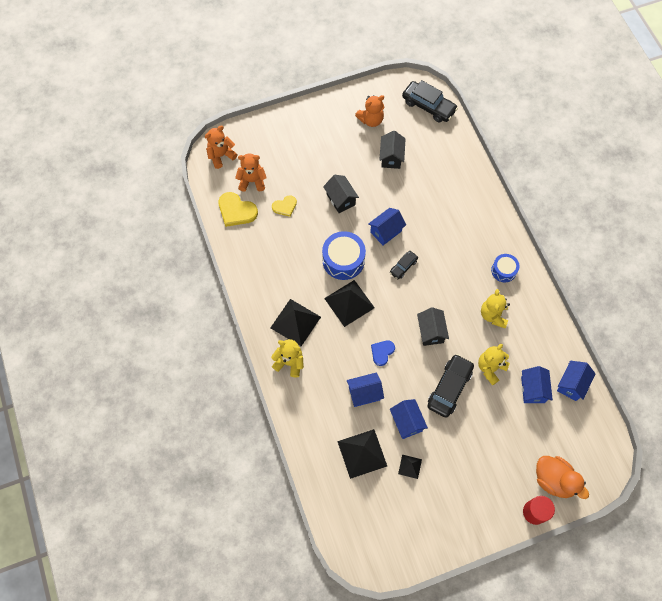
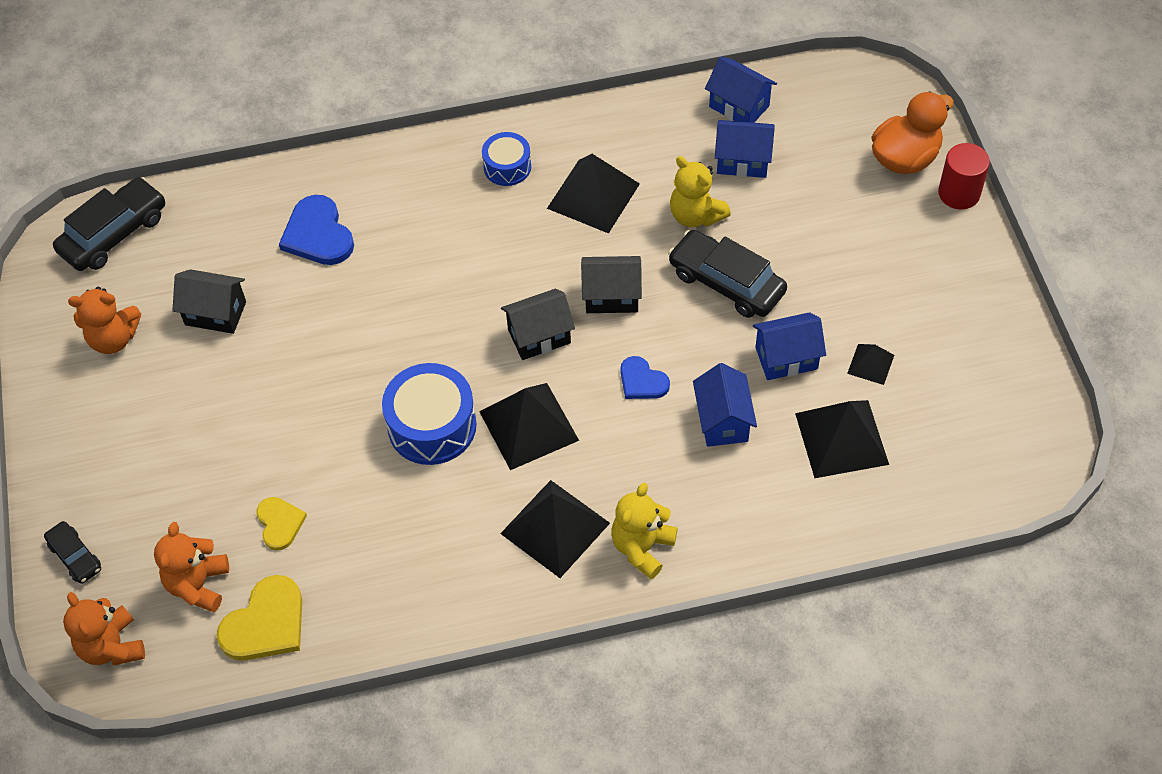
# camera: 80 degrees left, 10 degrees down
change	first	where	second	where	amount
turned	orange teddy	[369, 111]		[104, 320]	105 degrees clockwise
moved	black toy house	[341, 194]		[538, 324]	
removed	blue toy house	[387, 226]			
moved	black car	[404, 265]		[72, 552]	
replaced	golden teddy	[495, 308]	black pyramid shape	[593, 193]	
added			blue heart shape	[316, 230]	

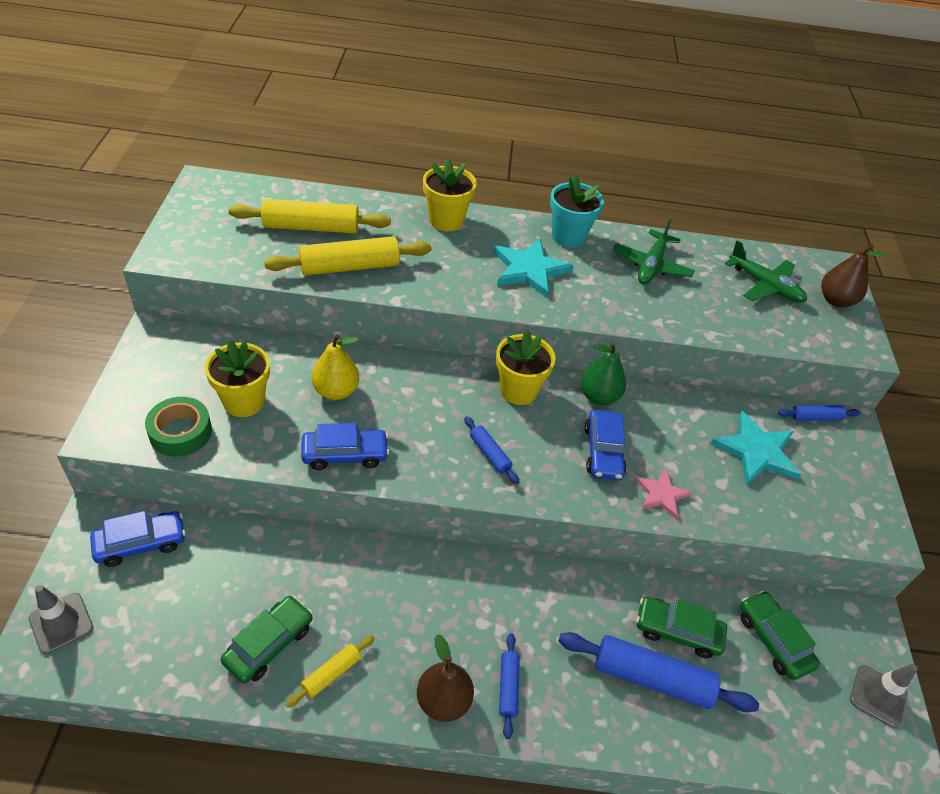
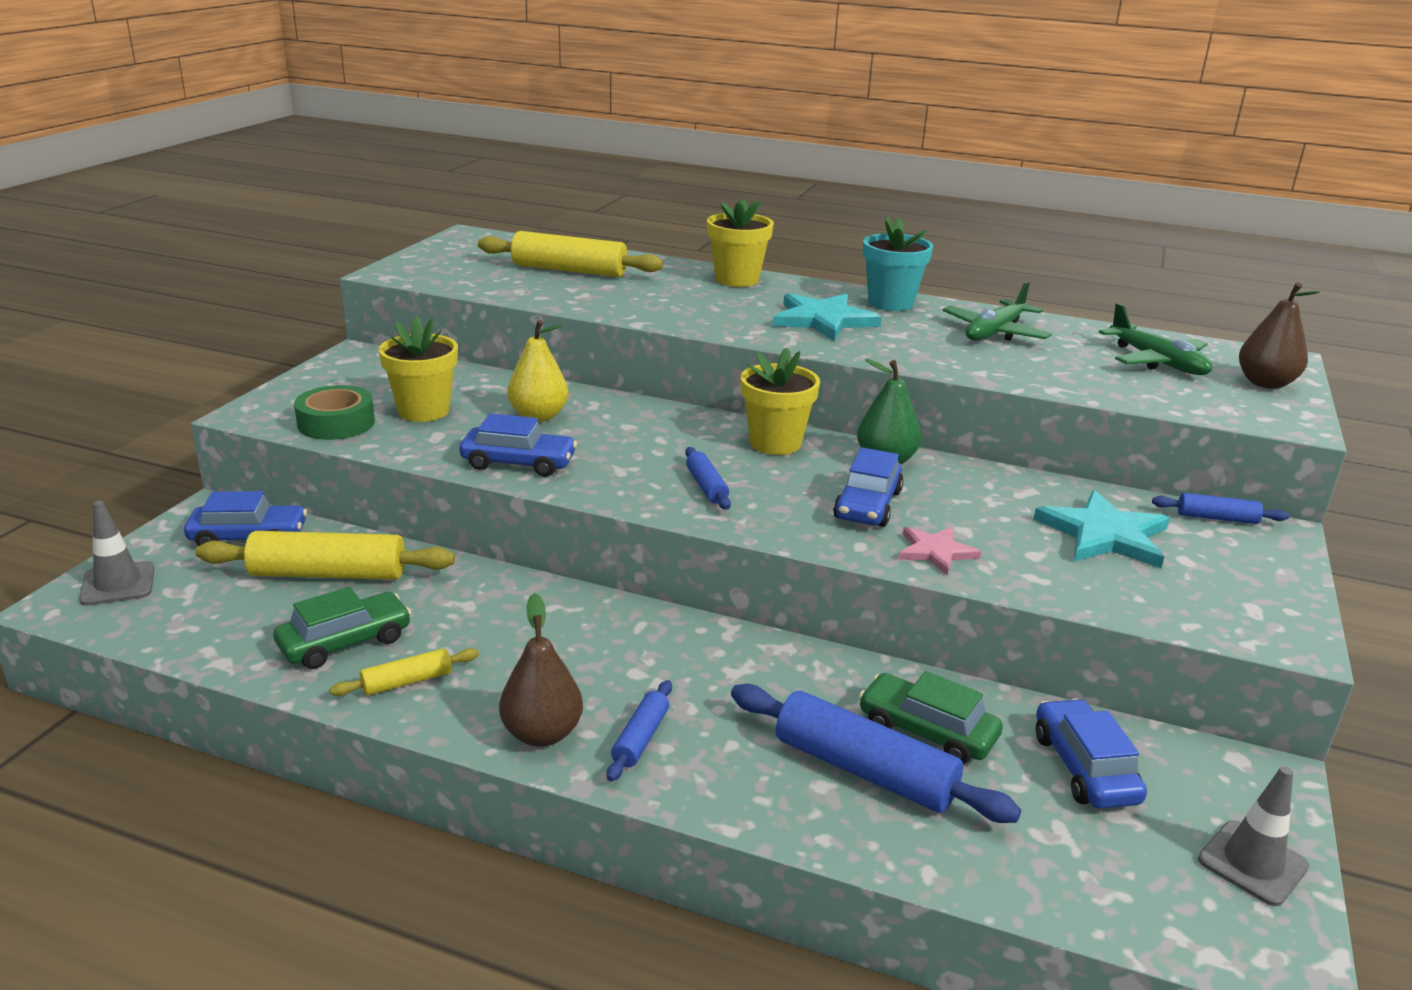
# camera: 20 degrees right, 20 degrees down
change	first	where	second	where	amount
moved	golden rolling pin	[347, 256]		[325, 555]	
recoloured	green car	[780, 635]	blue car	[1091, 753]	

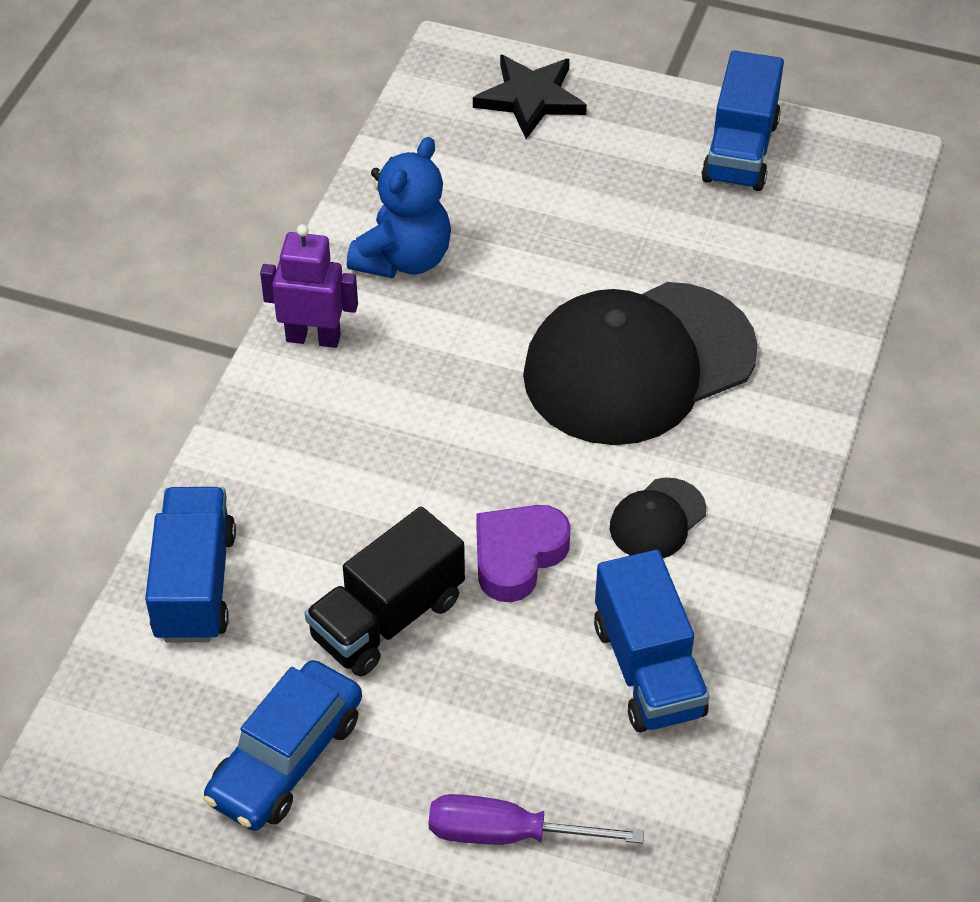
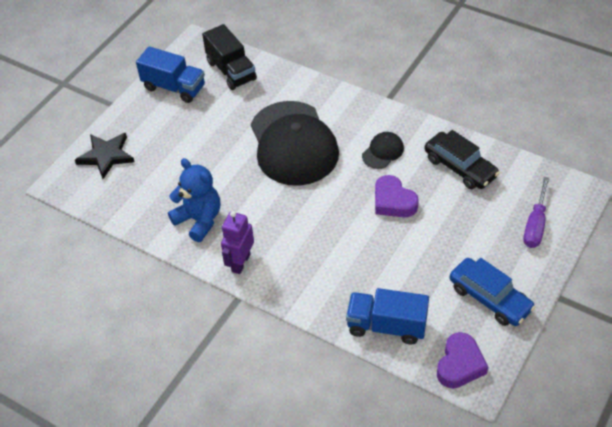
# camera: 75 degrees left, 0 degrees up
change	first	where	second	where	amount
turned	black baseball cap	[658, 518]		[383, 150]	105 degrees counterclockwise
moved	black toy truck	[385, 591]		[229, 57]	
replaced	blue toy truck	[651, 641]	black car	[462, 159]	
added			violet heart shape	[462, 360]	

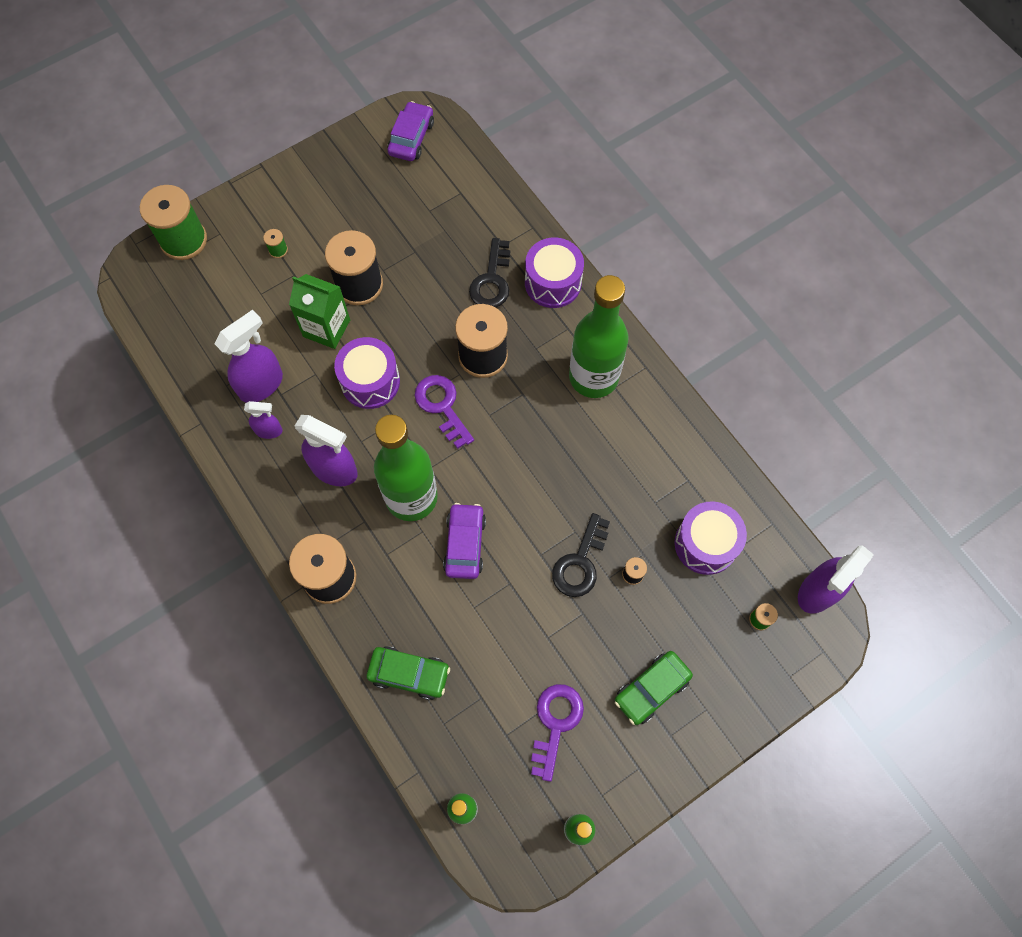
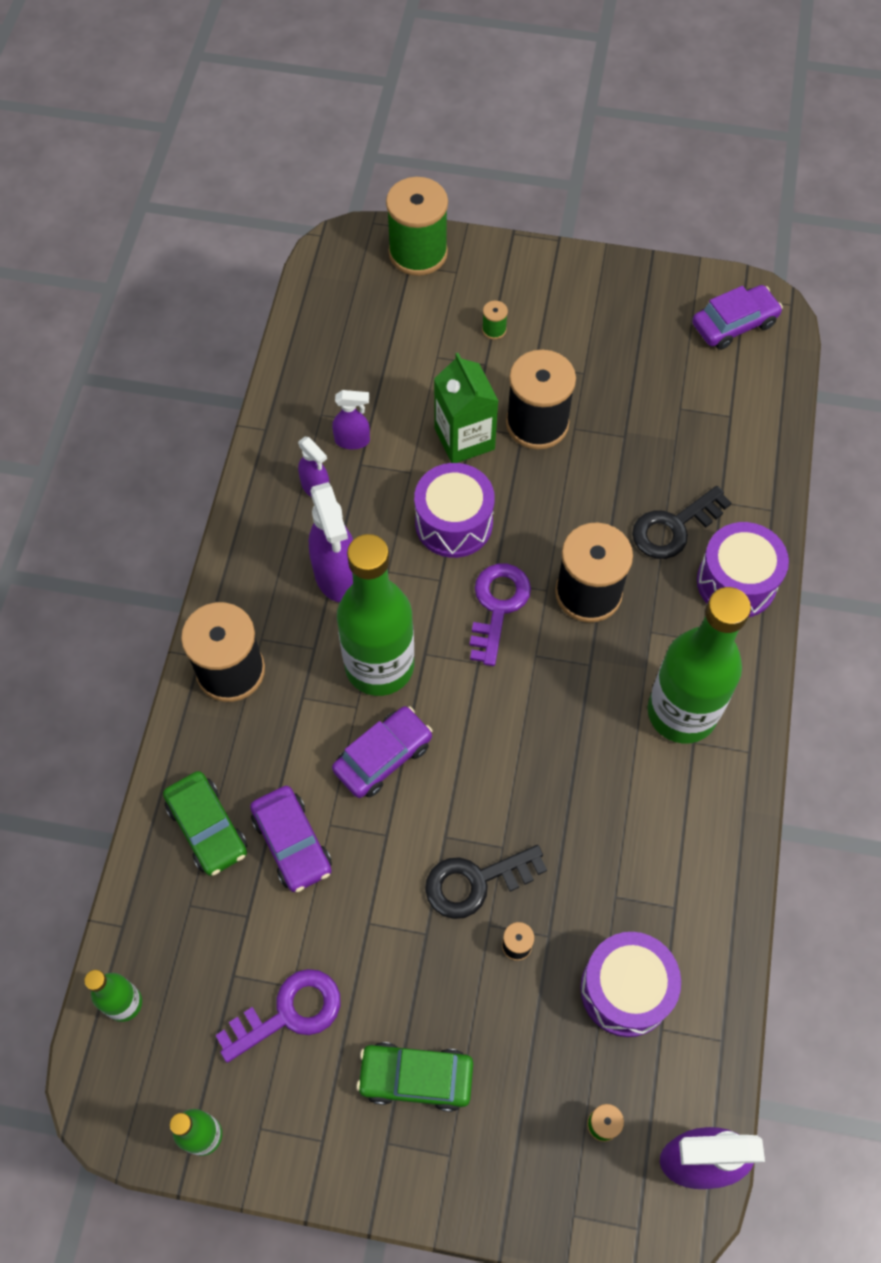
# camera: 45 degrees right, 5 degrees down
change	first	where	second	where	amount
resized	violet spray cleaner	[249, 356]		[351, 419]	x0.55
added			violet car	[291, 839]	

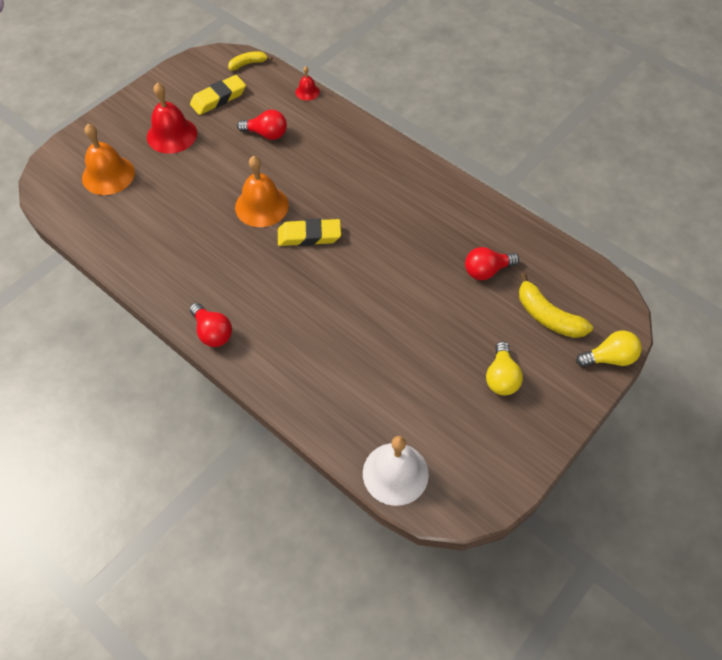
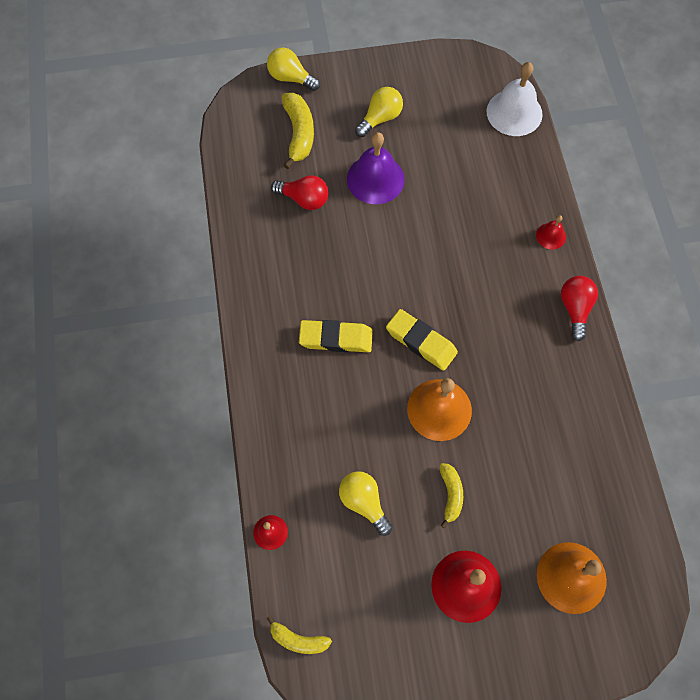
# camera: 140 degrees left, 10 degrees up
change	first	where	second	where	amount
moved	golden eraser	[218, 95]		[336, 336]	
recoloured	scarlet light bulb	[262, 125]	golden light bulb	[365, 503]	
added			violet bell	[376, 168]	
added			scarlet bell	[551, 232]	
added			golden banana	[451, 496]	

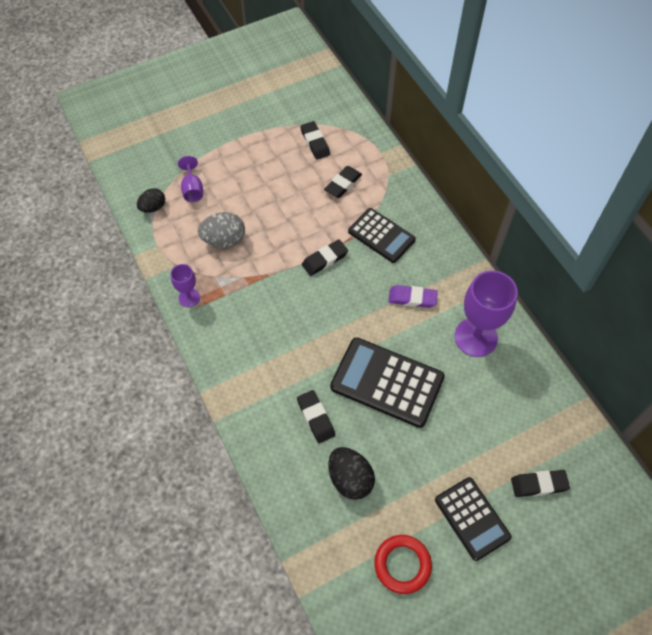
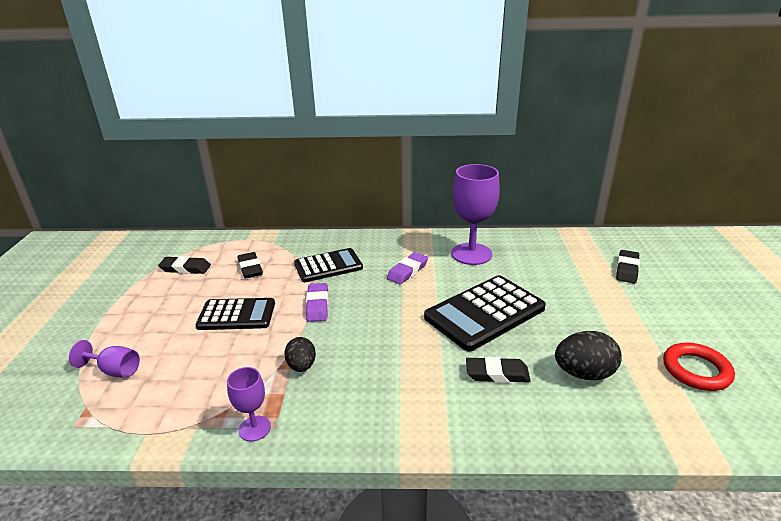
# camera: 60 degrees left, 30 degrees down
change	first	where	second	where	amount
moved	black egg shape	[151, 200]		[300, 354]	
removed	gray egg shape	[221, 230]			
recoloured	black eraser	[325, 258]	violet eraser	[317, 302]	
moved	black adding machine	[473, 519]		[235, 314]	

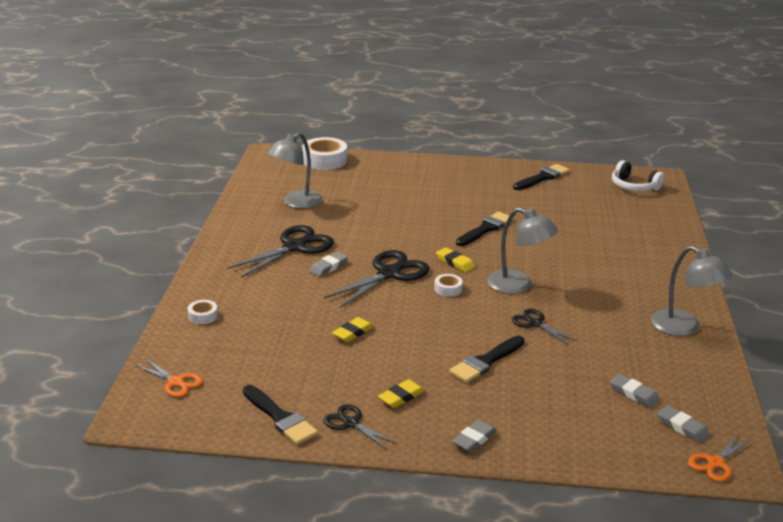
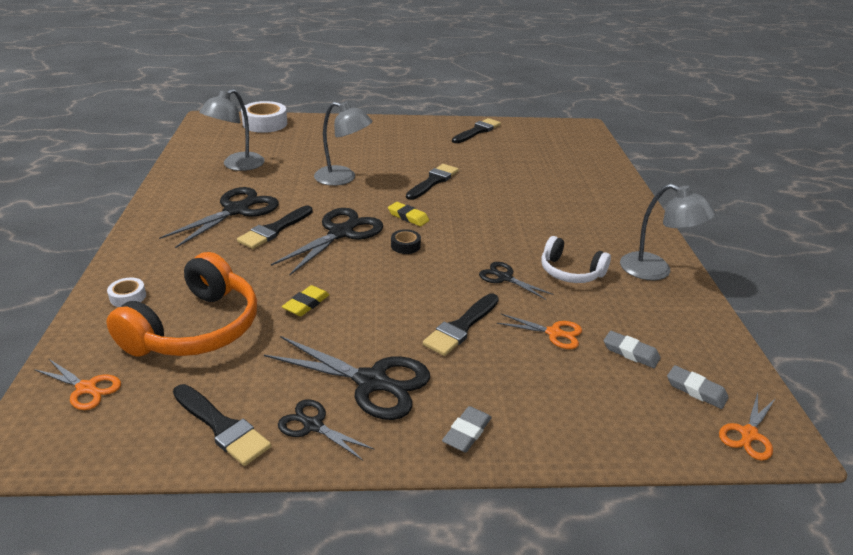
# camera: 10 degrees left, 5 degrees up
change	first	where	second	where	amount
moved	pure white headset	[638, 175]		[576, 259]	
moved	gray reading lamp	[522, 251]		[343, 144]	
replaced	gray eraser	[328, 264]	black paint brush	[275, 227]	
recoloured	pure white tape	[448, 285]	black tape	[406, 241]	
replaced	golden eraser	[401, 393]	black pair of scissors	[347, 378]	
added			orange headset	[181, 304]	
added			orange pair of scissors	[539, 331]	

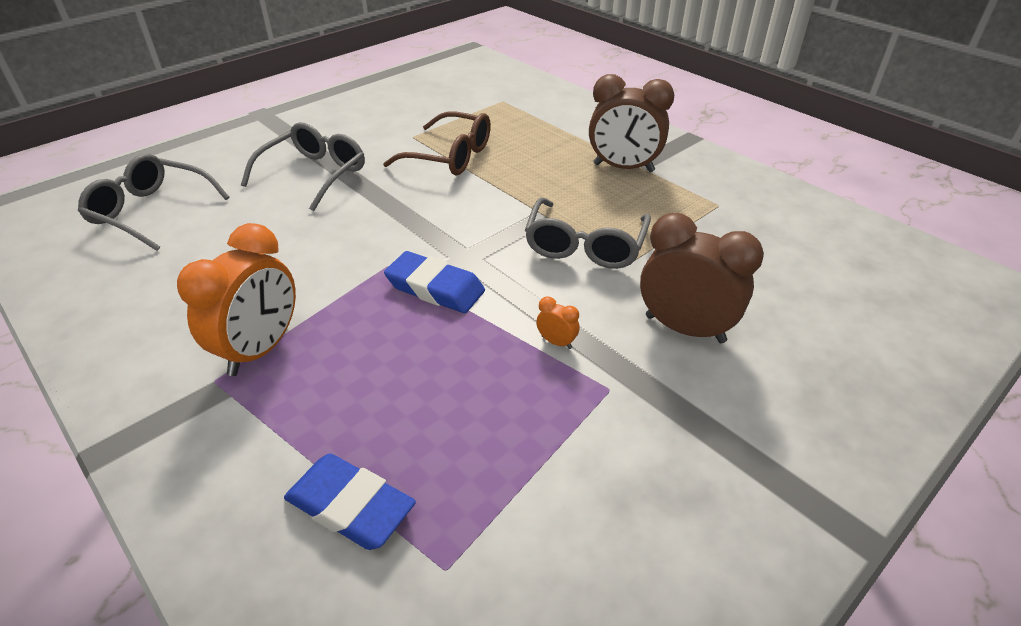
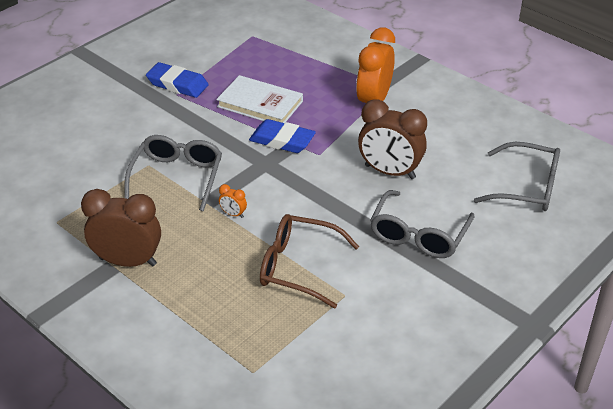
# camera: 175 degrees right, 0 degrees up
change	first	where	second	where	amount
moved	dark brown clock	[702, 278]		[392, 139]	
moved	orange clock	[558, 323]		[233, 201]	
moved	blue eraser	[350, 501]		[177, 80]	
added			pure white hardback	[259, 99]	

